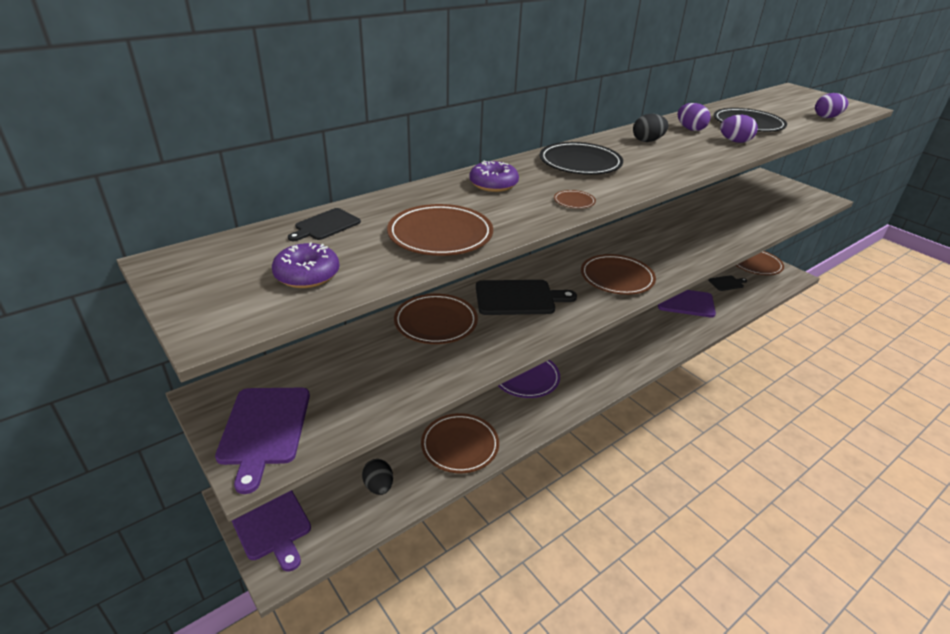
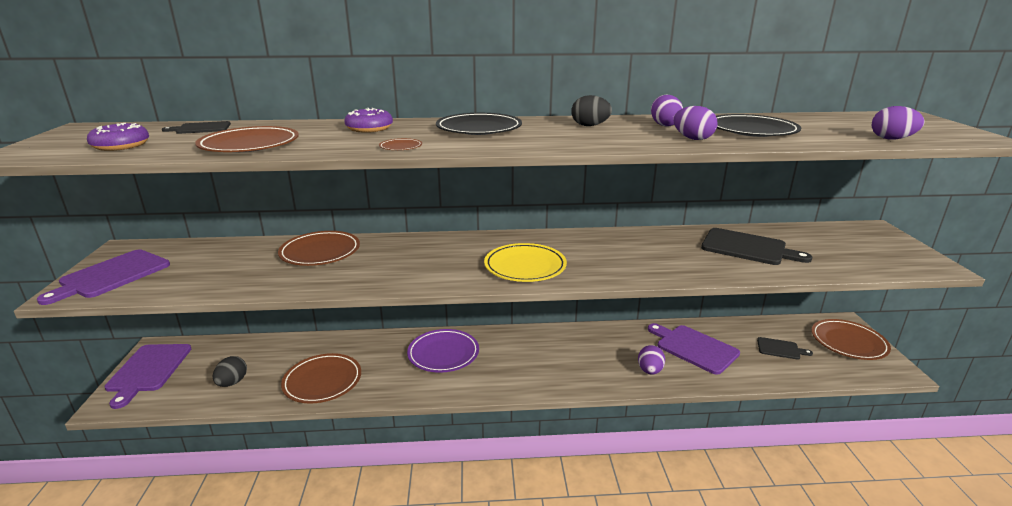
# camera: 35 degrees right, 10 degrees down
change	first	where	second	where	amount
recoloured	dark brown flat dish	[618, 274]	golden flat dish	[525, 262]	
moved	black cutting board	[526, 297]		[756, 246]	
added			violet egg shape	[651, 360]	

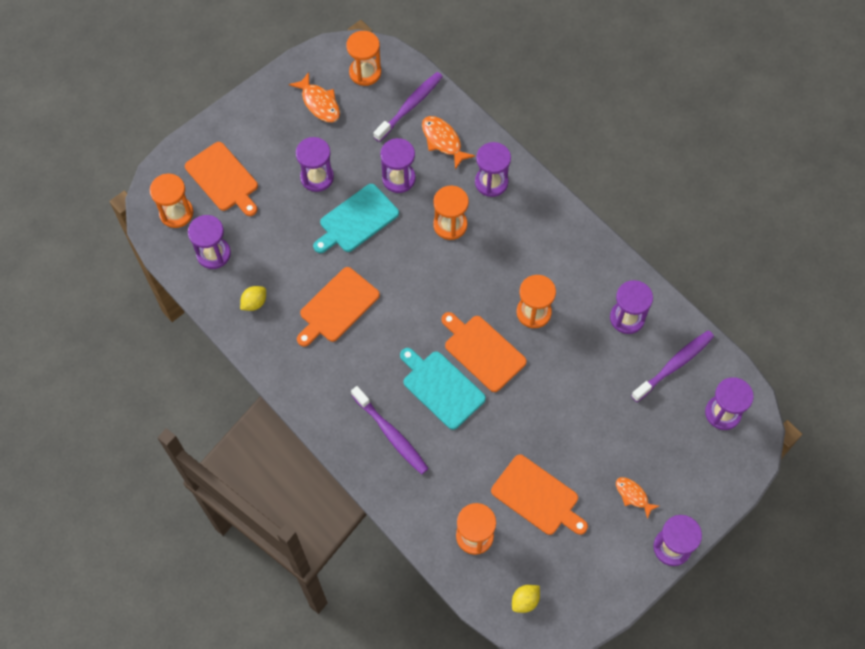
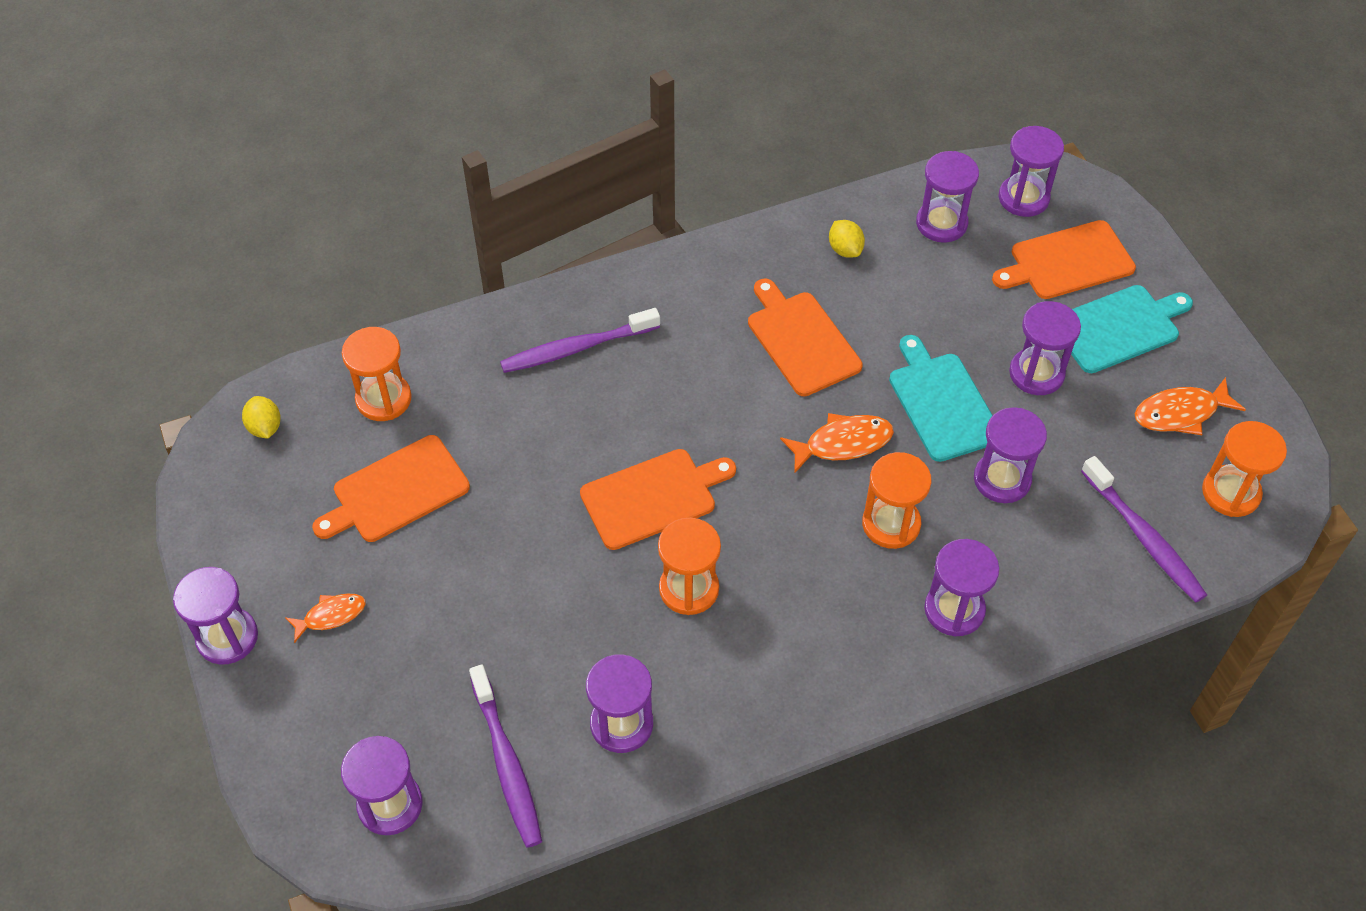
# camera: 110 degrees right, 10 degrees down
change	first	where	second	where	amount
moved	orange fish	[448, 143]		[837, 443]	
recoloured	orange sandglass	[171, 200]	violet sandglass	[1031, 171]	
moved	teal cutting board	[443, 389]		[1132, 329]	

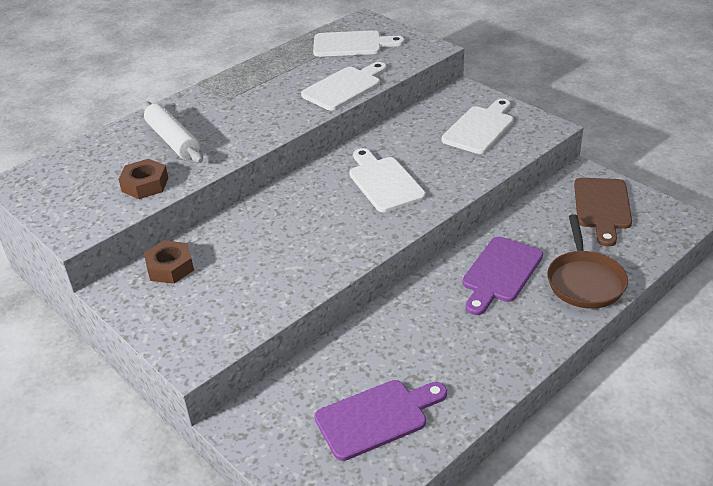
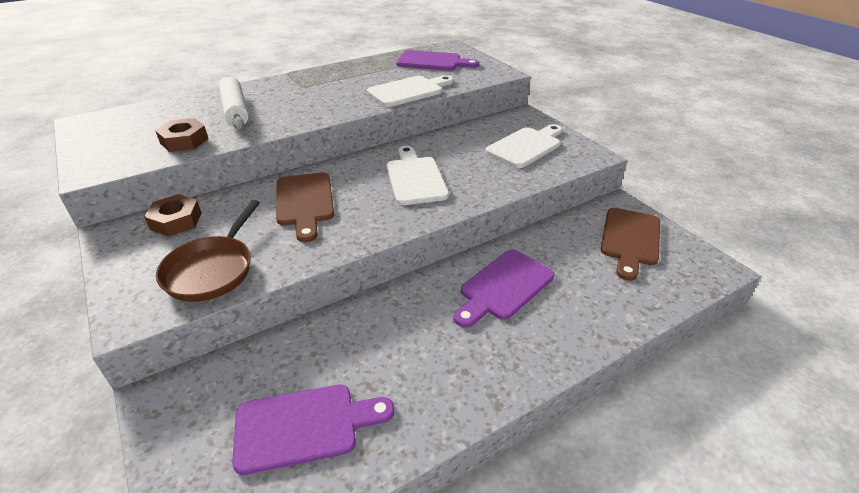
# camera: 10 degrees right, 0 degrees up
change	first	where	second	where	amount
recoloured	pure white cutting board	[359, 43]	violet cutting board	[437, 60]	
moved	dark brown pan	[587, 261]		[208, 251]	
added			dark brown cutting board	[305, 207]	

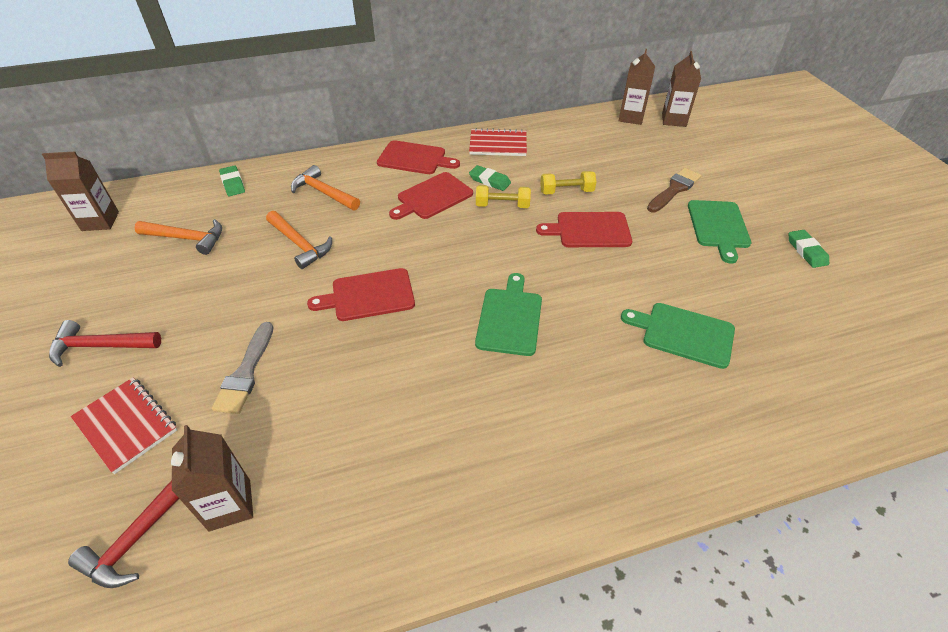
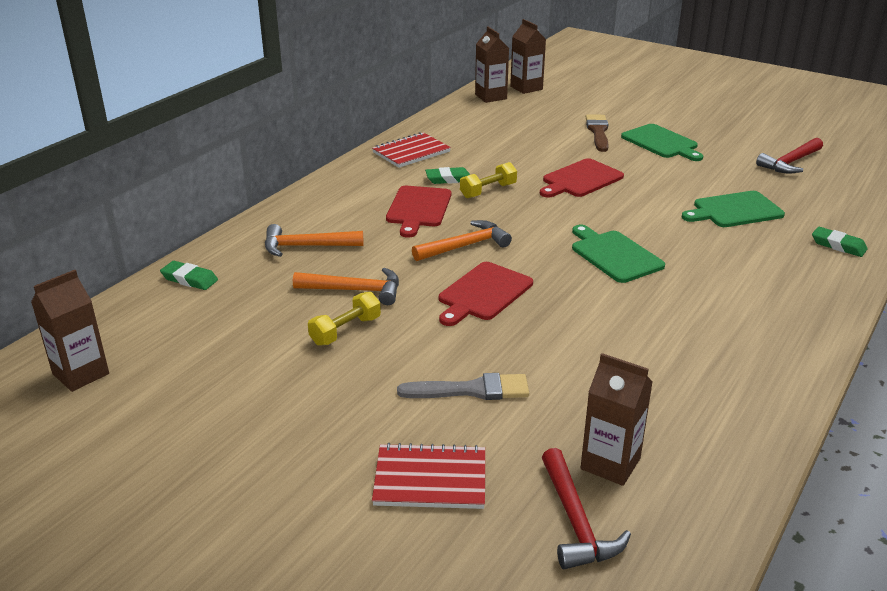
# camera: 40 degrees left, 15 degrees down
change	first	where	second	where	amount
removed	scarlet cutting board	[418, 157]			
moved	golden dumbbell	[568, 183]		[344, 319]	
moved	orange claw hammer	[178, 237]		[462, 240]	
moved	green eraser	[809, 249]		[840, 242]	
moved	scarlet claw hammer	[105, 343]		[789, 155]	
turned	gray paint brush	[243, 368]		[463, 386]	60 degrees counterclockwise

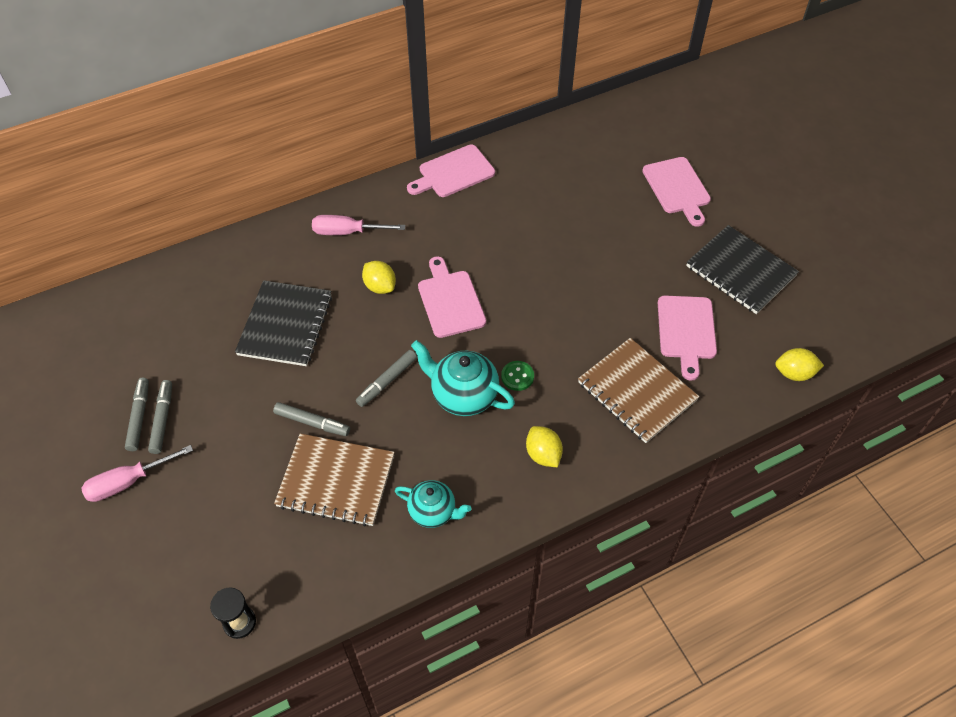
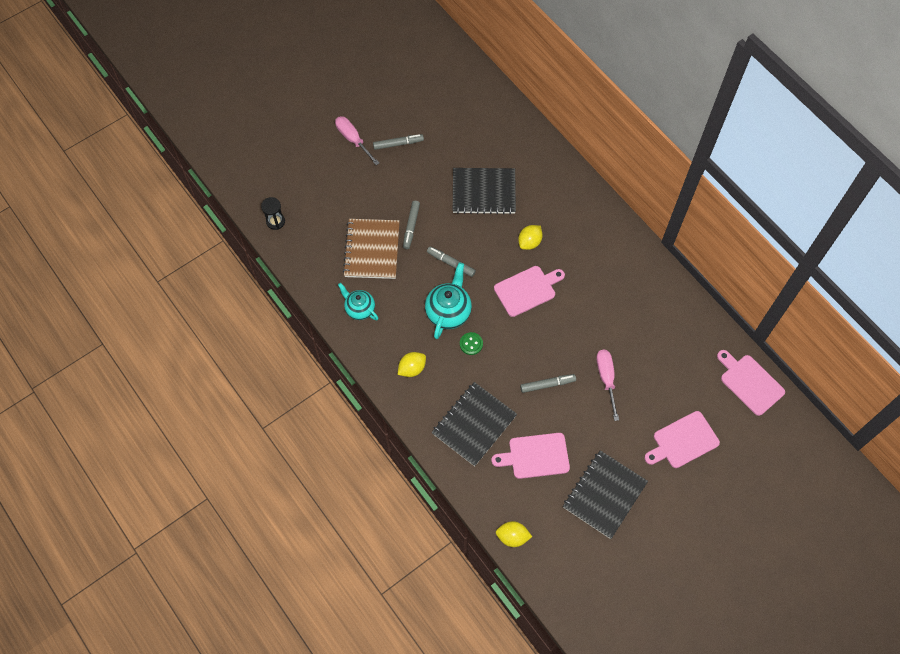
# camera: 80 degrees right, 10 degrees up
change	first	where	second	where	amount
moved	rose-pink cutting board	[451, 170]		[751, 383]	
moved	rose-pink hand screwdriver	[359, 225]		[607, 385]	
recoloured	dark brown notepad	[638, 390]	black notepad	[474, 424]	
turned	golden lemon	[799, 364]		[514, 534]	75 degrees counterclockwise
moved	gray marker	[137, 414]		[548, 383]	
turned	teal tea pot	[433, 504]		[358, 301]	120 degrees clockwise

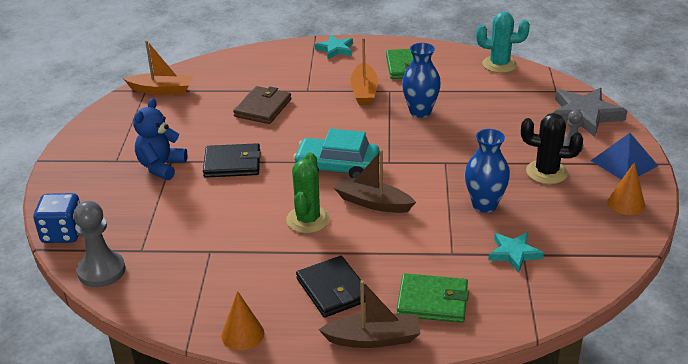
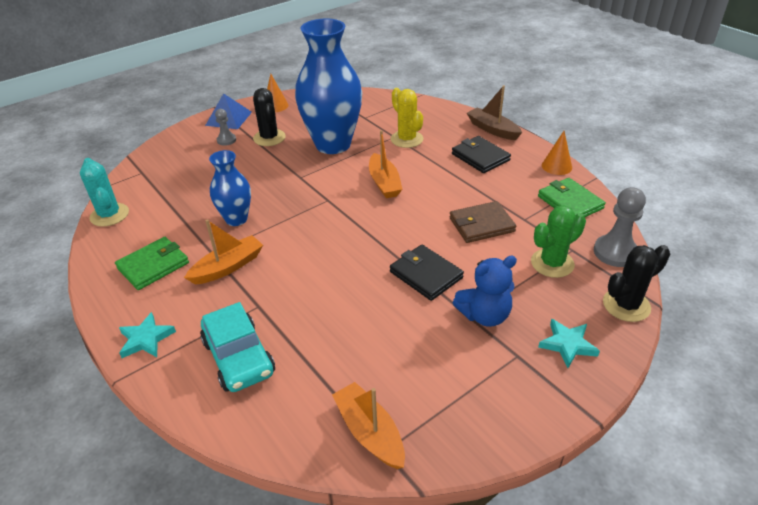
# camera: 130 degrees left, 5 degrees up
change	first	where	second	where	amount
moved	dark brown wallet	[262, 105]		[482, 222]	
removed	gray five-pointed star	[589, 112]			
moved	teal car	[336, 153]		[237, 347]	
resized	blue vase	[487, 171]		[328, 86]	x1.89
recoloured	dark brown sailboat	[375, 181]	orange sailboat	[386, 164]	
moved	green prickly plant	[308, 192]		[558, 241]	
replaced	blue dice	[56, 218]	black prickly plant	[636, 283]	
moved	teal five-pointed star	[516, 252]		[569, 343]	
turned	black wallet	[330, 287]		[481, 154]	60 degrees counterclockwise
moved	green wallet	[433, 298]		[572, 197]	
added			golden prickly plant	[407, 118]	

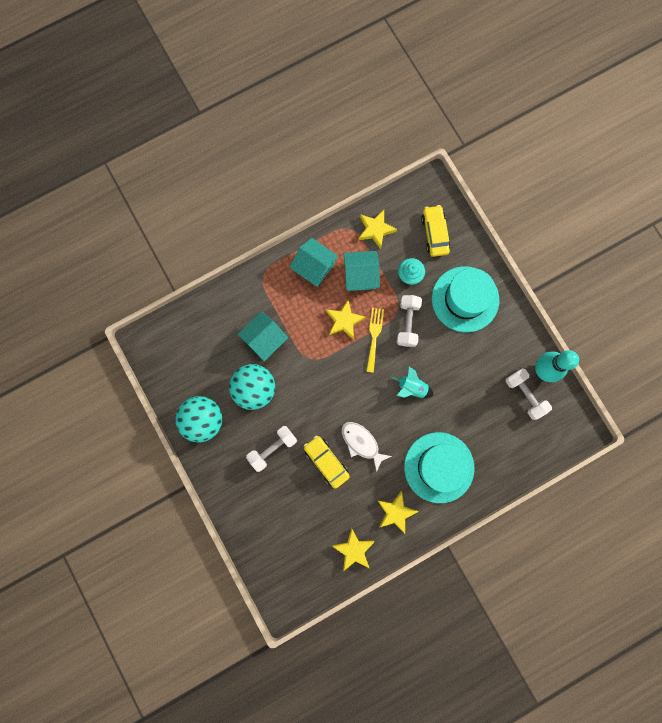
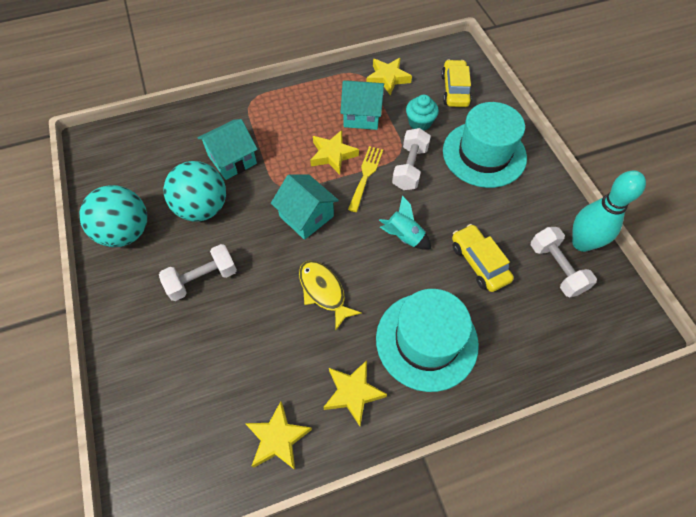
# camera: 10 degrees right, 20 degrees down
change	first	where	second	where	amount
moved	teal toy house	[314, 262]		[305, 207]	
recoloured	pure white fish	[367, 447]	golden fish	[330, 295]	
moved	golden car	[327, 462]		[483, 258]	

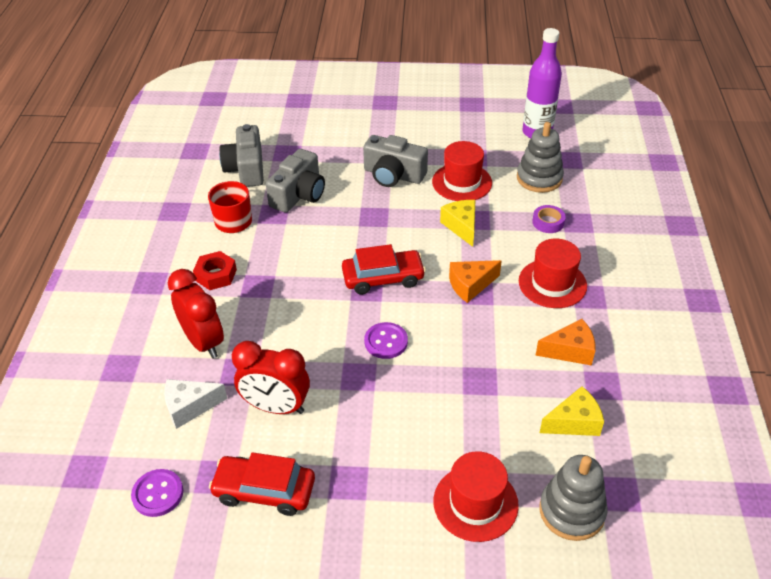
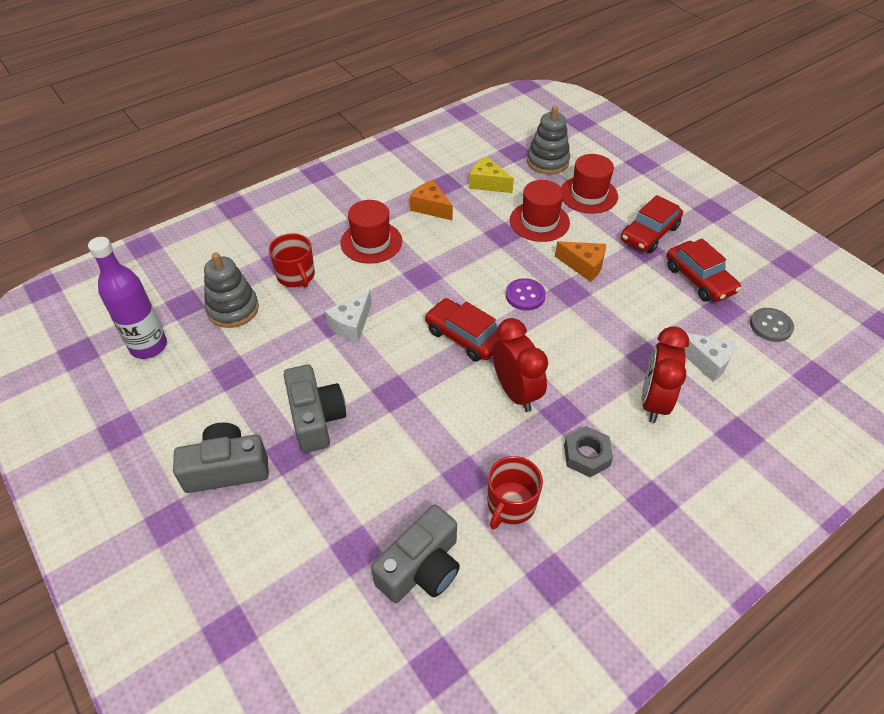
# camera: 130 degrees left, 5 degrees up
change	first	where	second	where	amount
moved	scarlet hat	[462, 171]		[540, 211]	
moved	gray compact camera	[295, 181]		[221, 458]	
recoloured	golden piece of cheese	[457, 223]	pure white piece of cheese	[348, 316]	
replaced	violet tape	[549, 219]	scarlet mug	[292, 260]	
recoloured	scarlet hexagon nut	[215, 270]	gray hexagon nut	[588, 451]	
moved	orange piece of cheese	[475, 281]		[580, 261]	
moved	scarlet clock	[271, 377]		[520, 365]	
recoloured	violet shirt button	[157, 493]	gray shirt button	[772, 325]	
added			scarlet car	[652, 224]	

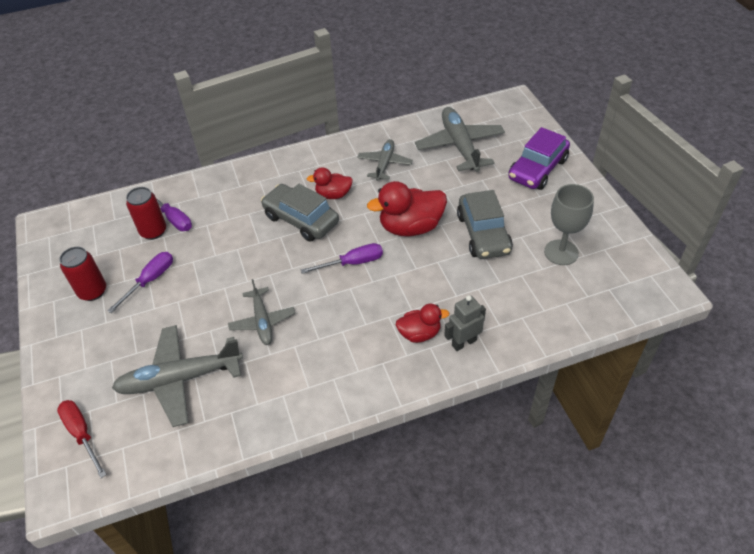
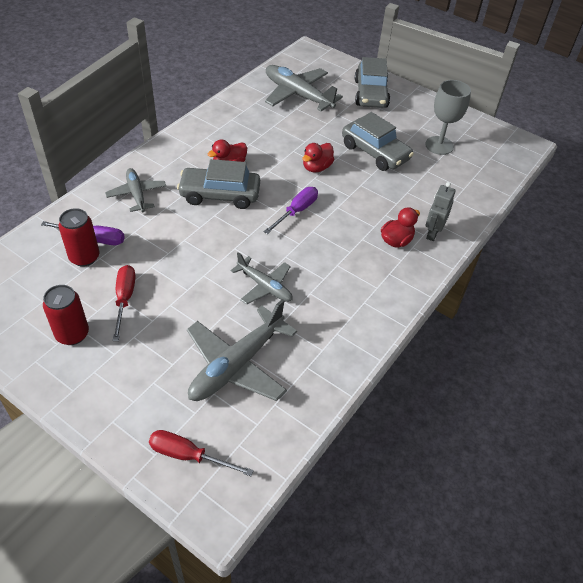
# camera: 40 degrees left, 0 degrees up
change	first	where	second	where	amount
recoloured	violet car	[539, 158]	gray car	[372, 82]	
moved	gray toy plane	[385, 160]		[135, 190]	
resized	scarlet duck	[407, 208]		[318, 158]	x0.59
recoloured	violet hand screwdriver	[140, 282]	scarlet hand screwdriver	[124, 303]	

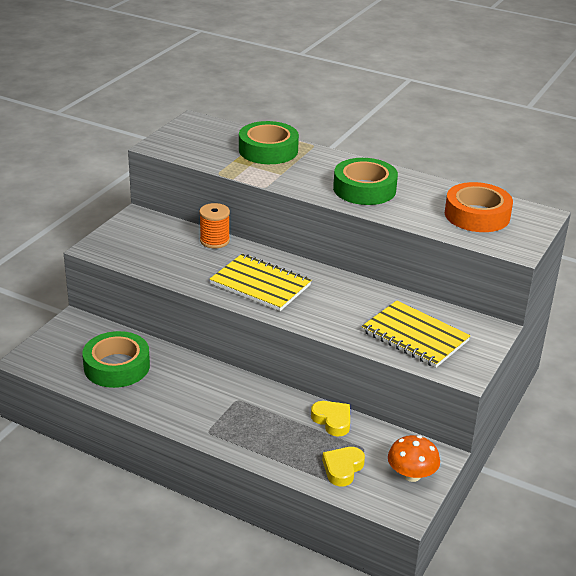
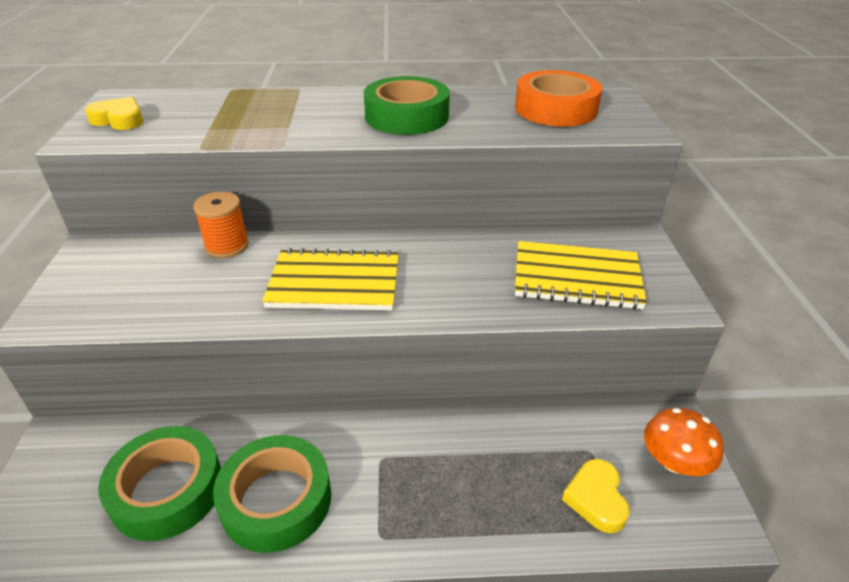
# camera: 30 degrees left, 5 degrees up
change	first	where	second	where	amount
moved	green tape	[269, 142]		[272, 494]	
moved	golden heart shape	[330, 418]		[114, 113]	

